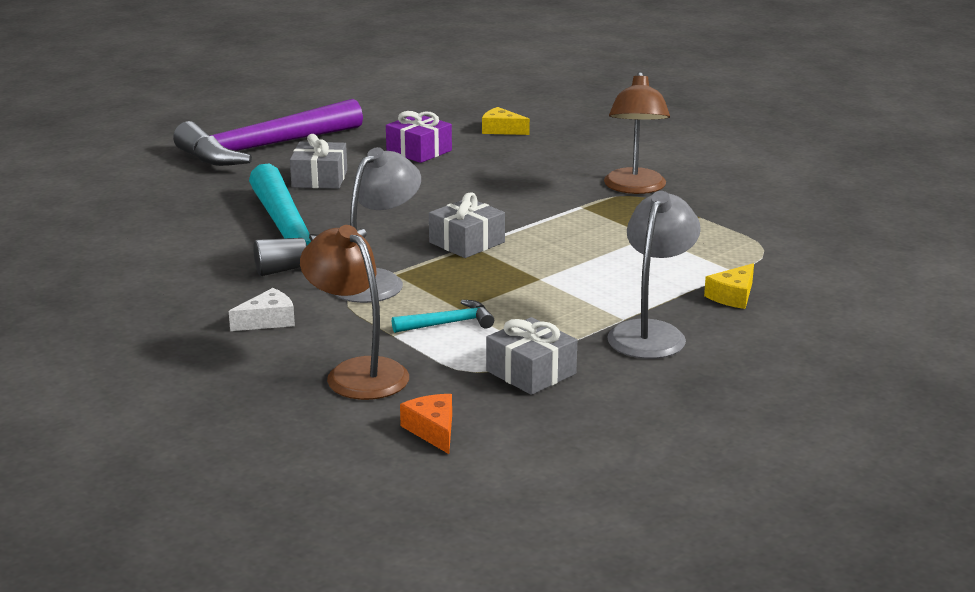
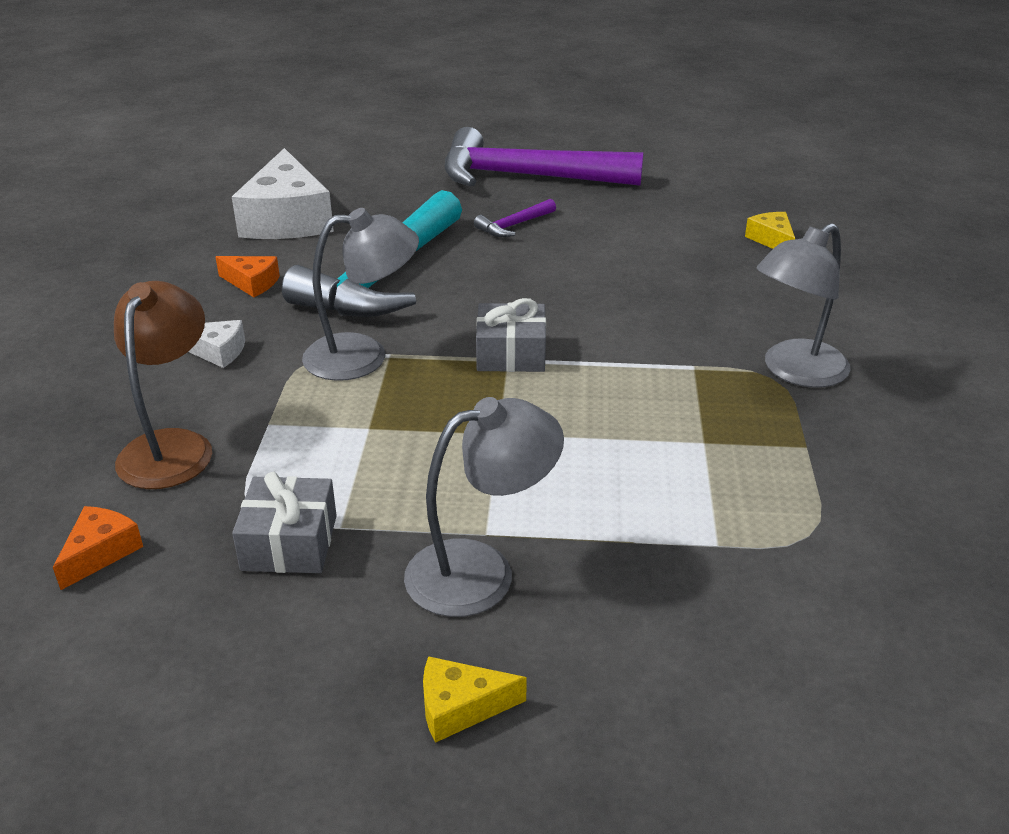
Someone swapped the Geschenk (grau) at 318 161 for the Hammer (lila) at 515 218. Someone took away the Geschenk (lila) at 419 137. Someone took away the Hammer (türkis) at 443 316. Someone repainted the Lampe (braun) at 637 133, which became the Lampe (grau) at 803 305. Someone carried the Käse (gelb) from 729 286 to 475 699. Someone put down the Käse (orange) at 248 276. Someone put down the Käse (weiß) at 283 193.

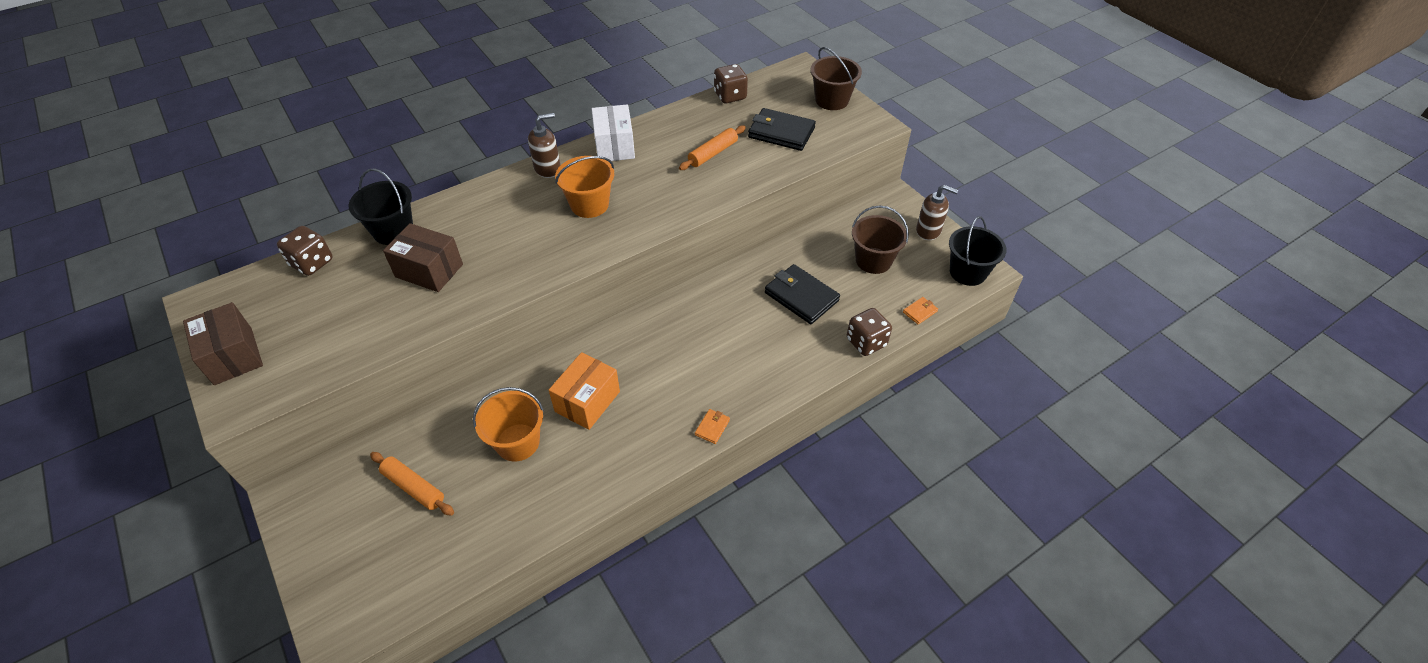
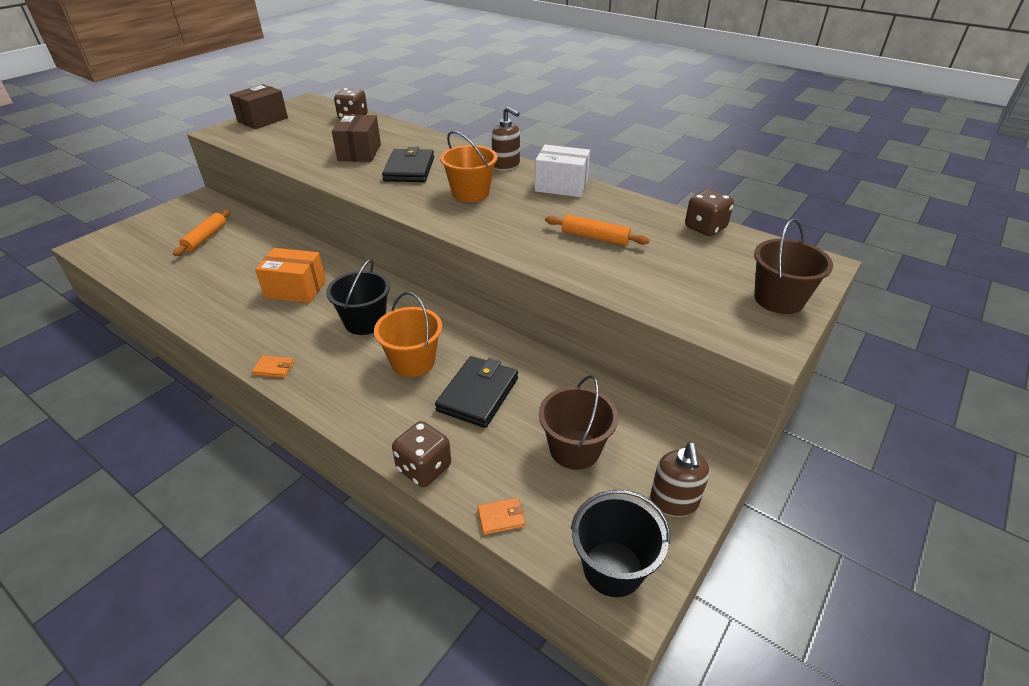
Someone carried the Eimer (schwarz) from 381 206 to 358 297. Someone carried the Eimer (orange) from 508 424 to 408 334. Someone rotated the Schachtel (weiß) at 613 132 by 45 degrees clockwise. Someone carried the Geldbörse (schwarz) from 782 129 to 408 164. Someone rotated the Geldbörse (orange) at 920 311 by 45 degrees counterclockwise.

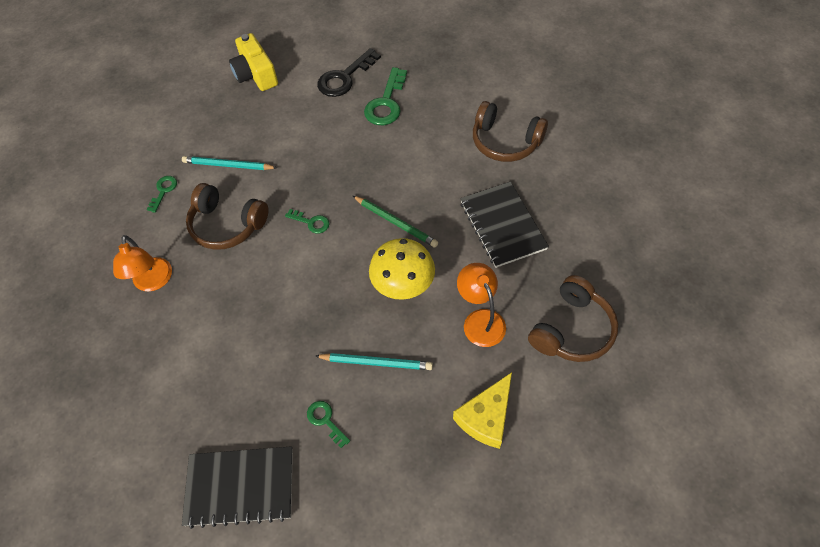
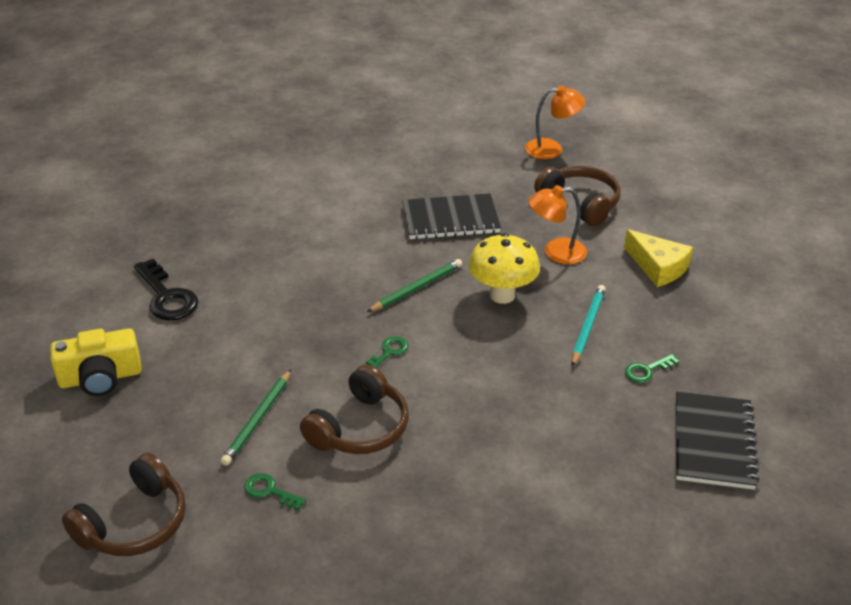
Someone carried the Lampe (orange) from 142 263 to 555 122. Someone repainted the Bleistift (türkis) at 229 163, which became the Bleistift (grün) at 256 418. Someone took away the Schlüssel (grün) at 385 96. Someone carried the Kopfhörer (braun) from 510 131 to 124 504.

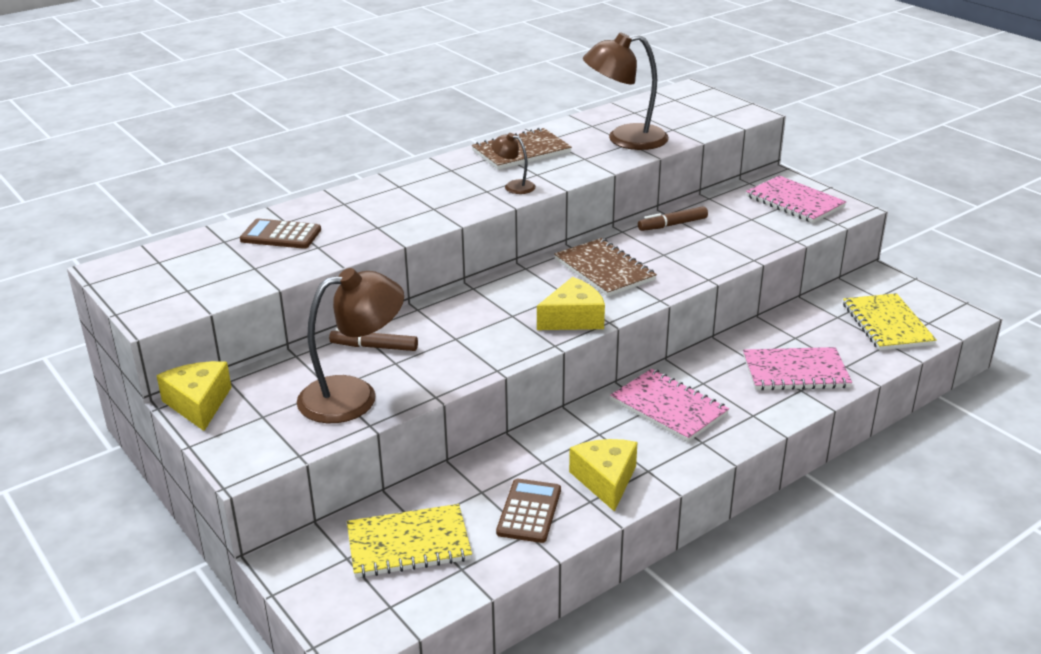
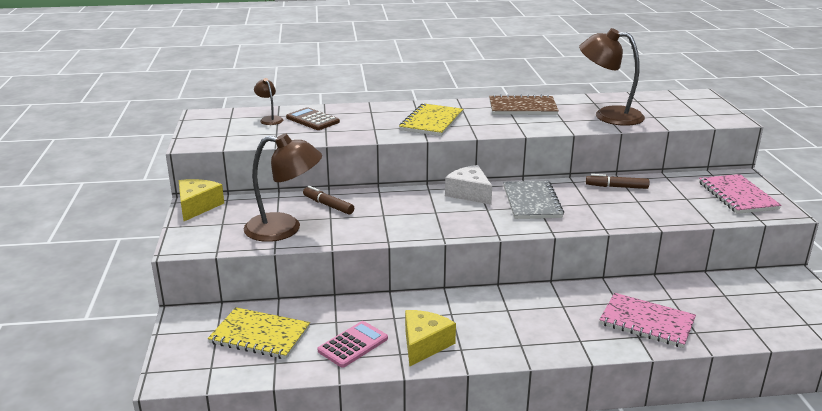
Someone carried the Lampe (braun) from 513 163 to 268 101. Someone repainted the Taschenrechner (braun) at 528 511, which became the Taschenrechner (rosa) at 353 344. Someone took away the Käse (gelb) at 571 303. Someone repainted the Notizbuch (braun) at 605 267, which became the Notizbuch (grau) at 533 200. Someone took away the Notizbuch (rosa) at 669 405. Someone carried the Notizbuch (gelb) from 890 321 to 431 119. Someone put down the Käse (weiß) at 468 185.

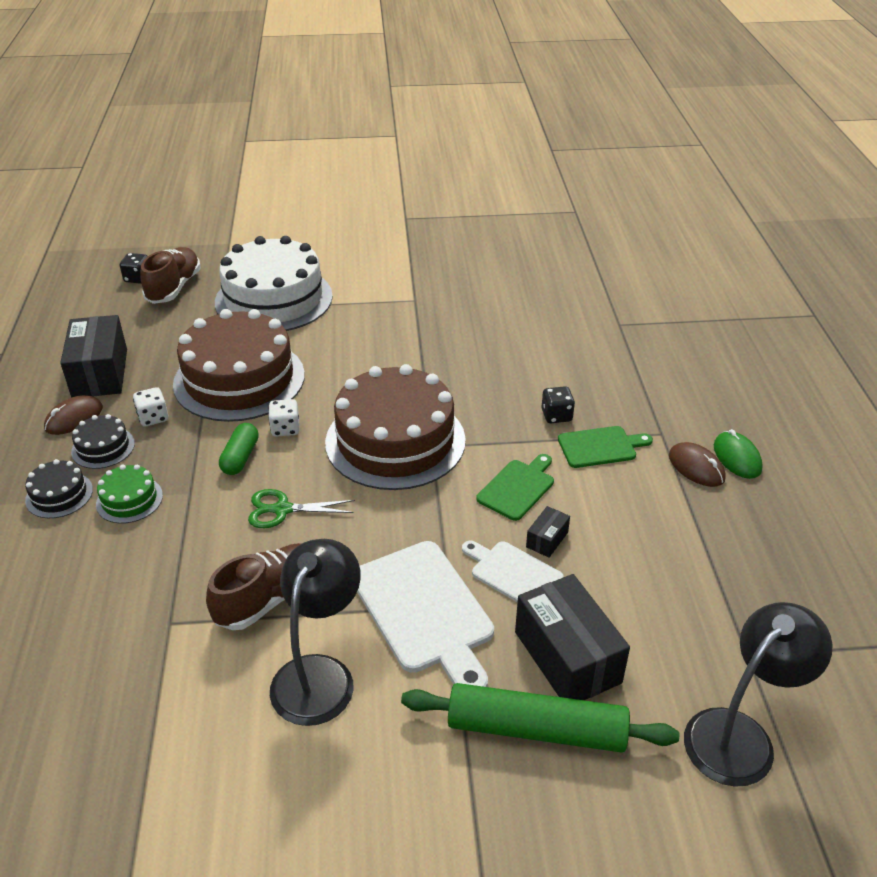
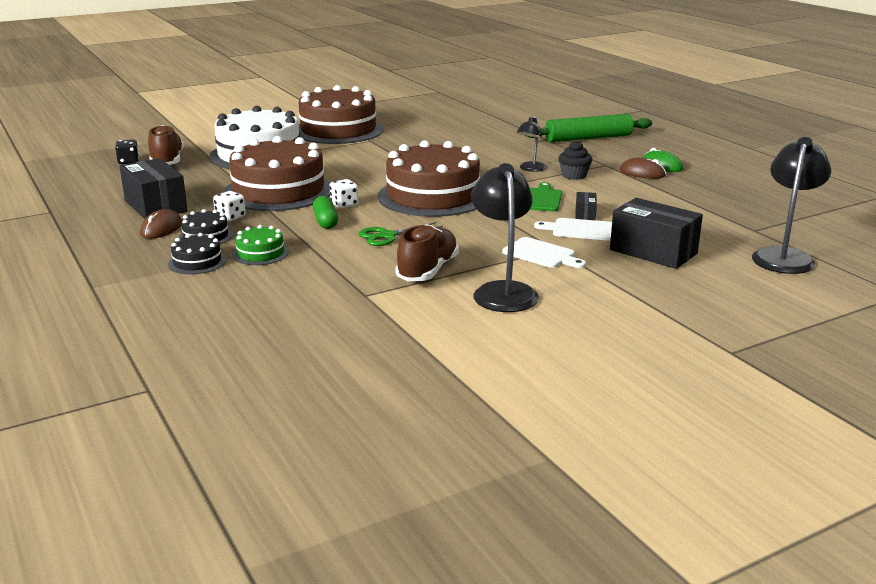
Someone scaled the Schneidebrett (weiß) at 425 614 by 0.58. Someone carried the Nudelholz (grün) from 540 718 to 589 128. Someone swapped the Spielwürfel (schwarz) at 558 404 for the Lampe (schwarz) at 531 144. Someone swapped the Schneidebrett (grün) at 605 447 for the Muffin (schwarz) at 575 160. Someone put down the Kuchen (braun) at 341 114.

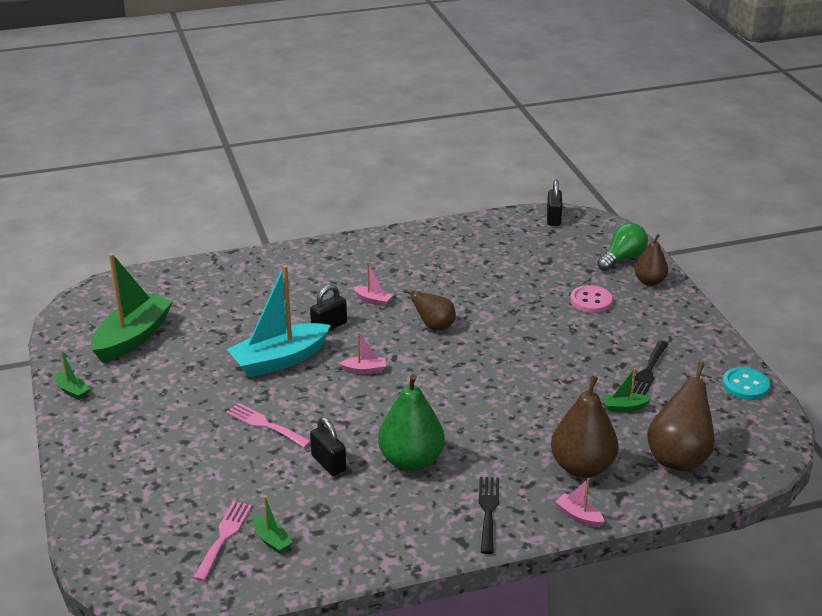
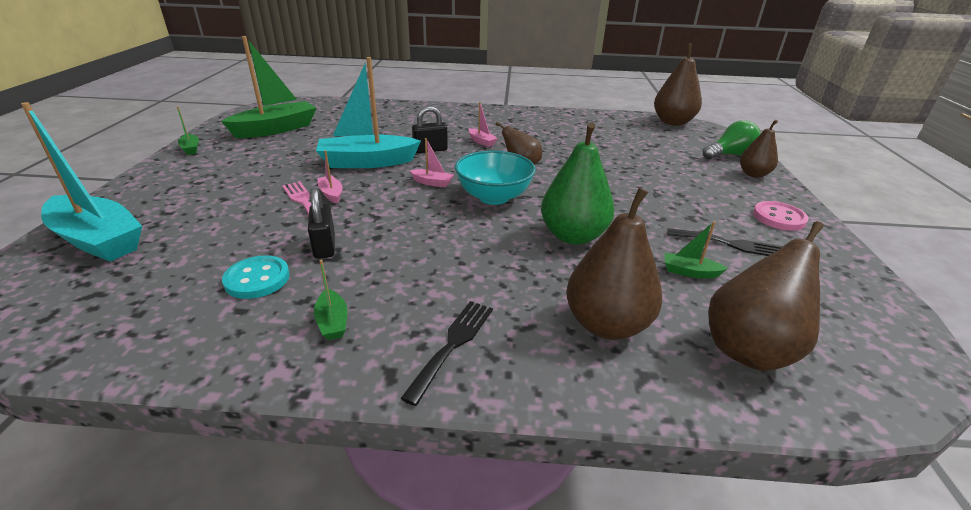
Someone took away the Gabel (rosa) at 222 541. Someone carried the Boot (grün) from 273 525 to 330 300. Someone carried the Birne (grün) from 411 422 to 577 183. Someone swapped the Vorhängeschloss (schwarz) at 554 203 for the Birne (braun) at 678 84. Someone carried the Boot (rosa) from 580 502 to 329 176. Someone carried the Knopf (rosa) from 591 299 to 781 216. Someone rotated the Gabel (schwarz) at 649 368 by 120 degrees counterclockwise. Someone carried the Knopf (türkis) from 746 383 to 256 277. Someone put down the Boot (türkis) at 81 182. Someone put down the Schüssel (türkis) at 495 178.

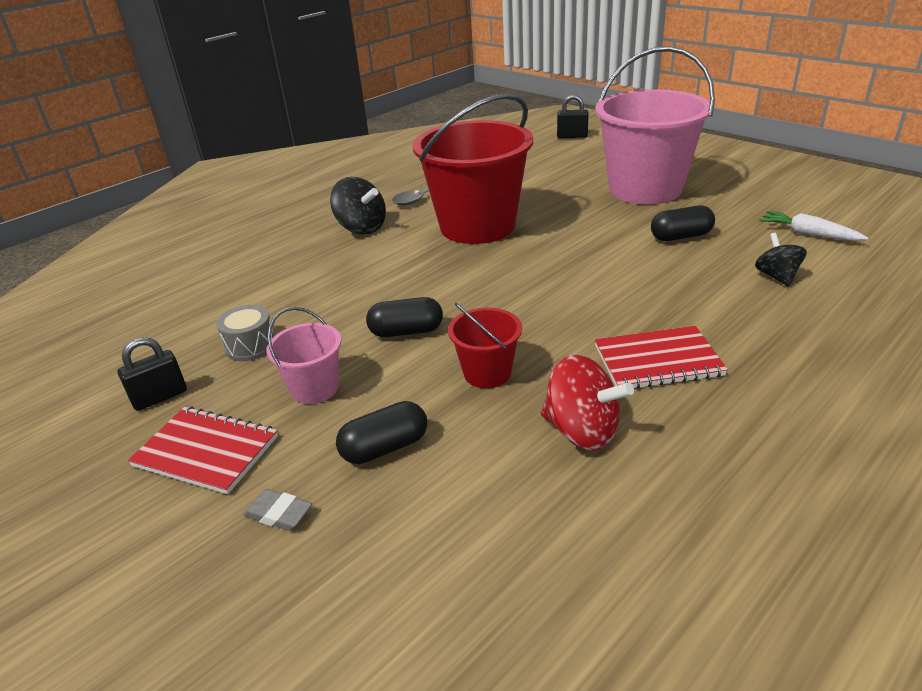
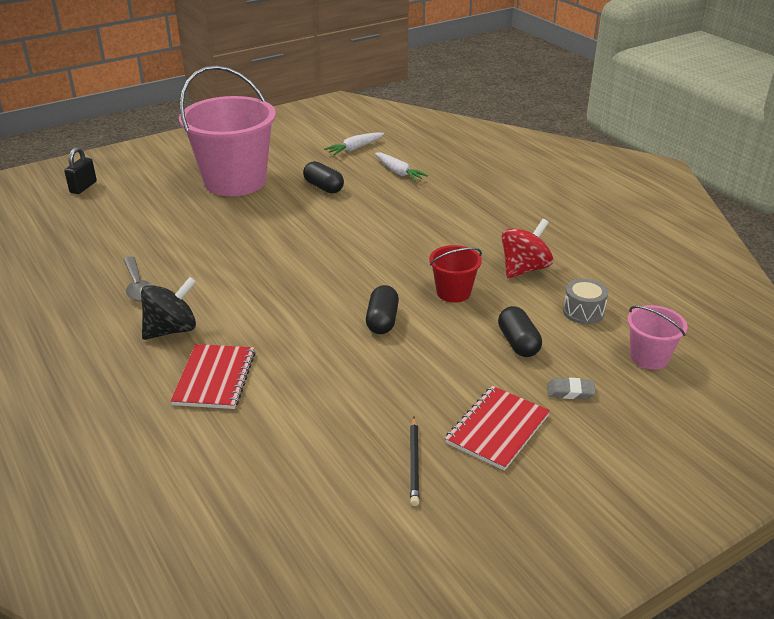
Someone swapped the Vorhängeschloss (schwarz) at 152 374 for the Bleistift (schwarz) at 415 461. Someone carried the Trommel (grau) from 245 333 to 585 301. Someone rotated the Radiergummi (grau) at 277 510 by 60 degrees clockwise. Someone carried the Eimer (rosa) from 303 355 to 657 337. Someone took away the Eimer (rot) at 472 168. Someone carried the Notizbuch (rot) from 661 357 to 213 376. Someone rotated the Kapsel (schwarz) at 683 223 by 45 degrees counterclockwise. Someone swapped the Kreisel (schwarz) at 781 260 for the Karotte (weiß) at 401 167.

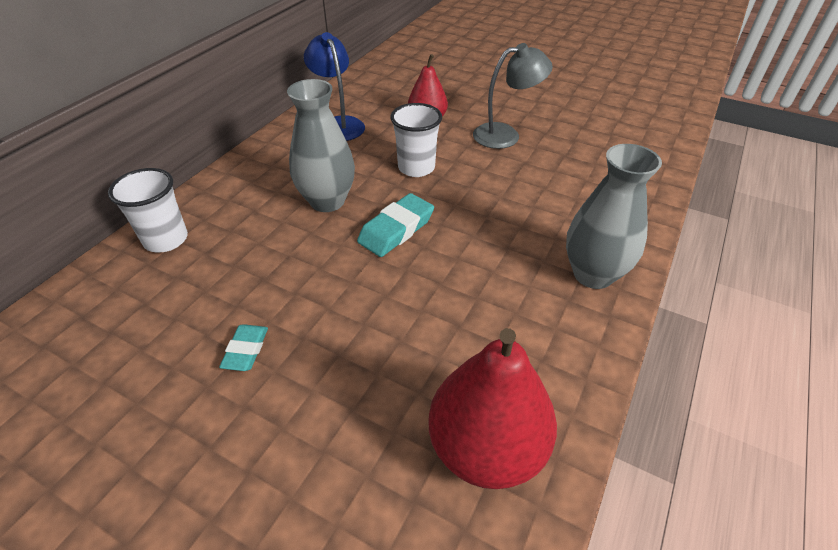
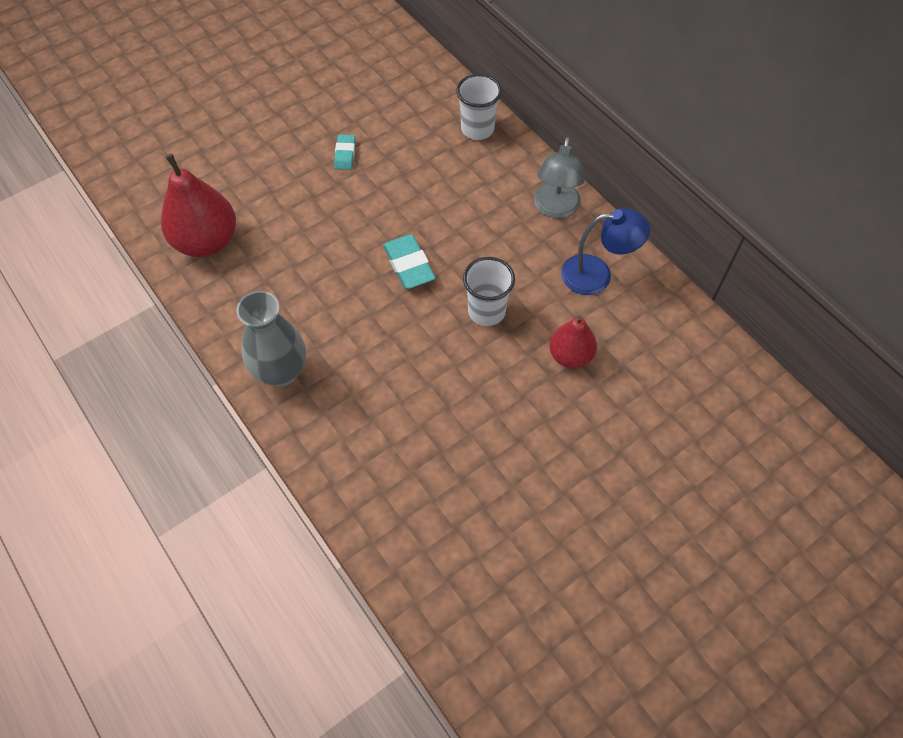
Someone rotated the Radiergummi (türkis) at 243 348 by 60 degrees clockwise. Someone took away the Vase (grau) at 321 145. Someone carried the Lampe (grau) from 513 96 to 559 177.

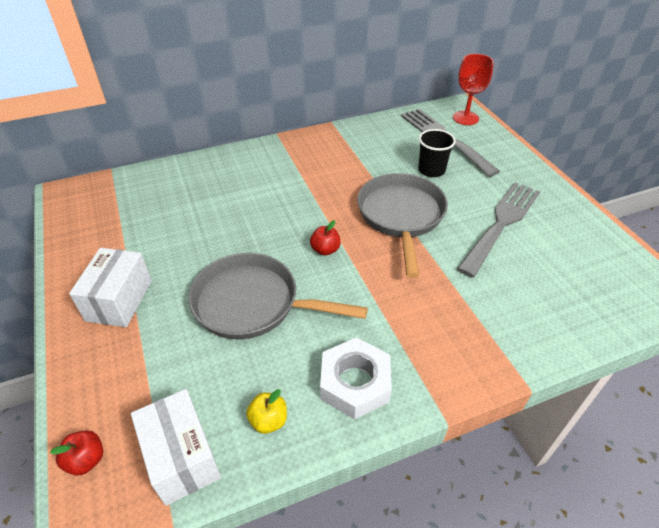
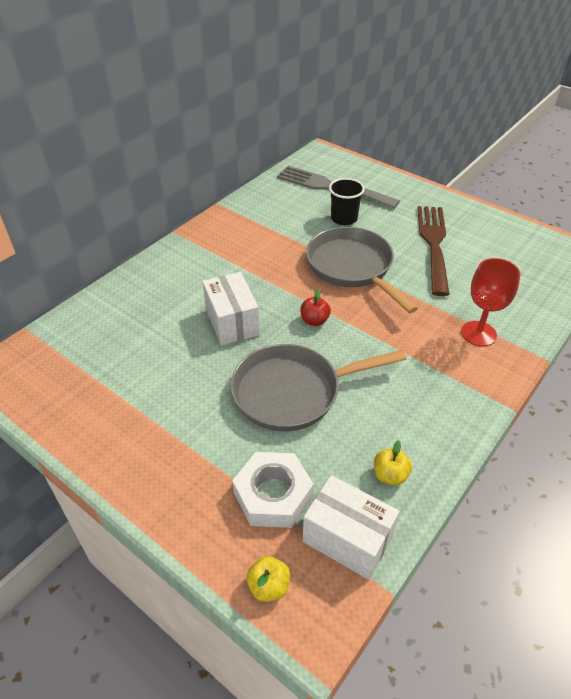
Someone repainted the Apfel (rot) at 76 453, which became the Apfel (gelb) at 268 579. Someone carried the Schachtel (weiß) from 110 287 to 231 308. Someone carried the Sechskantmutter (weiß) from 356 378 to 273 490. Someone carried the Kelch (rot) from 473 89 to 490 302. Someone repainted the Gabel (grau) at 498 229, which became the Gabel (braun) at 433 251.

